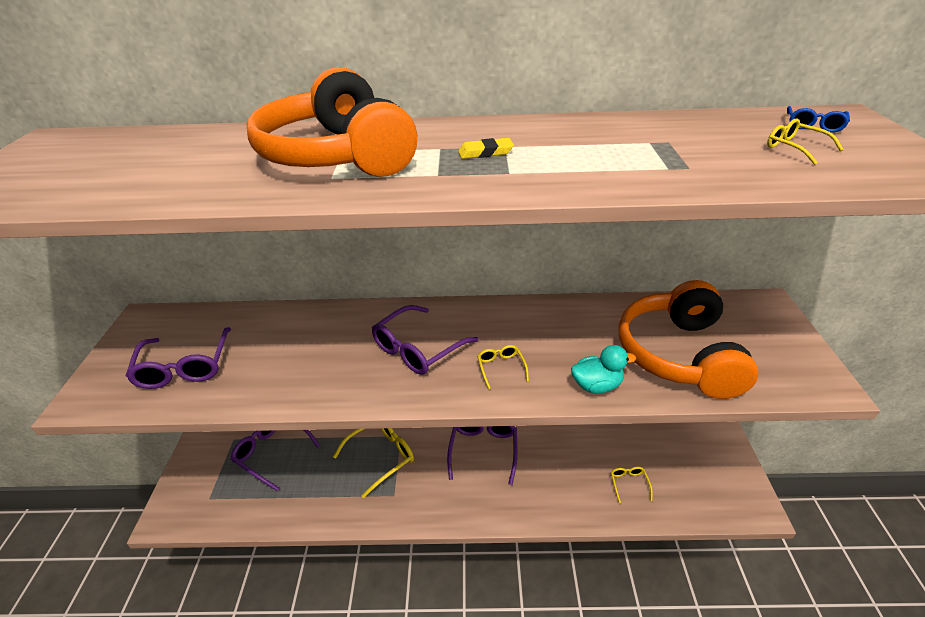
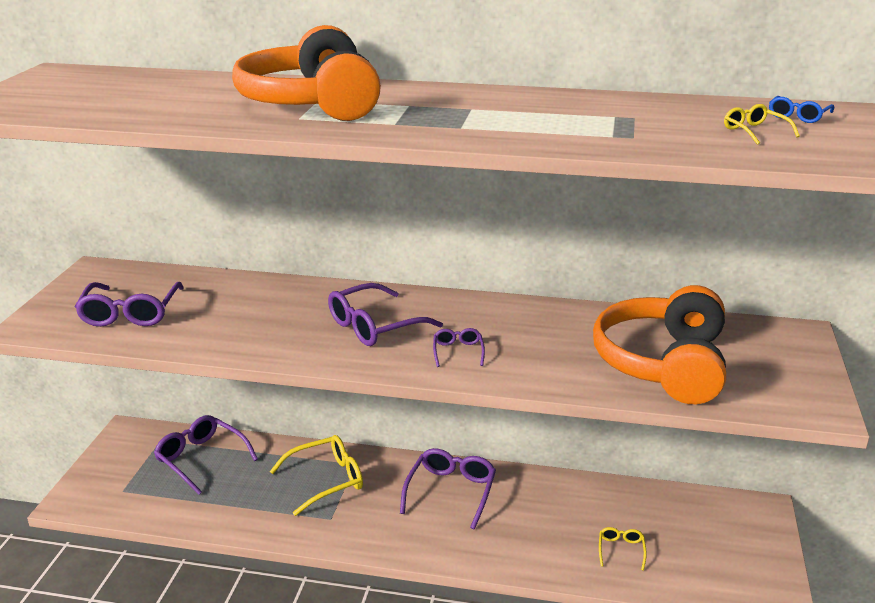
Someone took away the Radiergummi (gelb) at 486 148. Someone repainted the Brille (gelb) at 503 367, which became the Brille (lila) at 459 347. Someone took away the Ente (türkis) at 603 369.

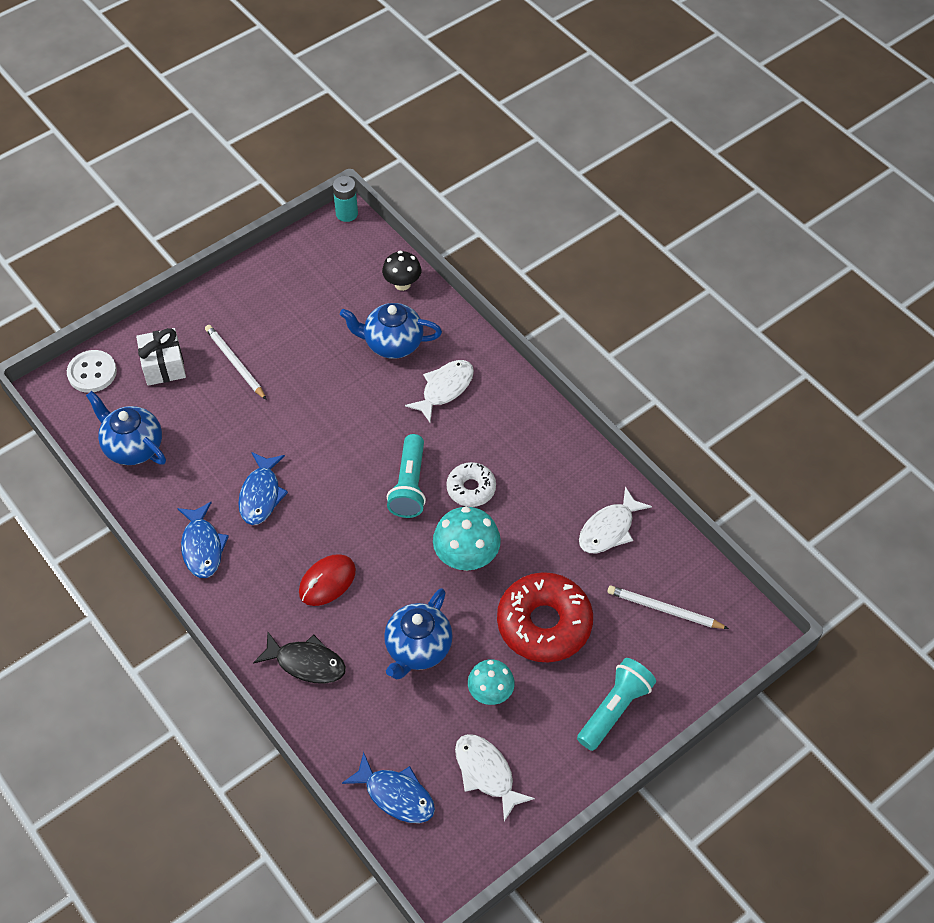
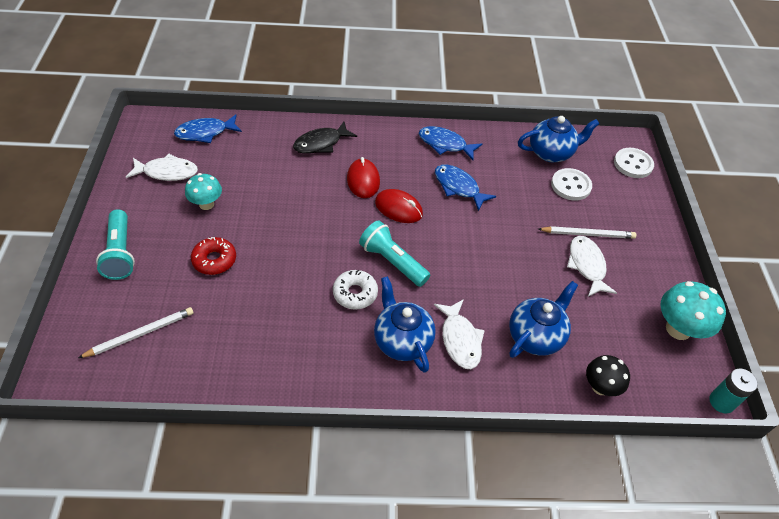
Someone took away the Geschenk (weiß) at 161 357. Someone carried the Teekanne (blau) from 418 633 to 405 324. Someone carried the Pilz (türkis) from 467 539 to 693 310. Someone scaled the Donut (rot) at 545 617 by 0.55. Someone carried the Fisch (weiß) from 615 520 to 592 266. Someone put down the Computermaus (rot) at 399 206. Someone put down the Knopf (weiß) at 571 184.

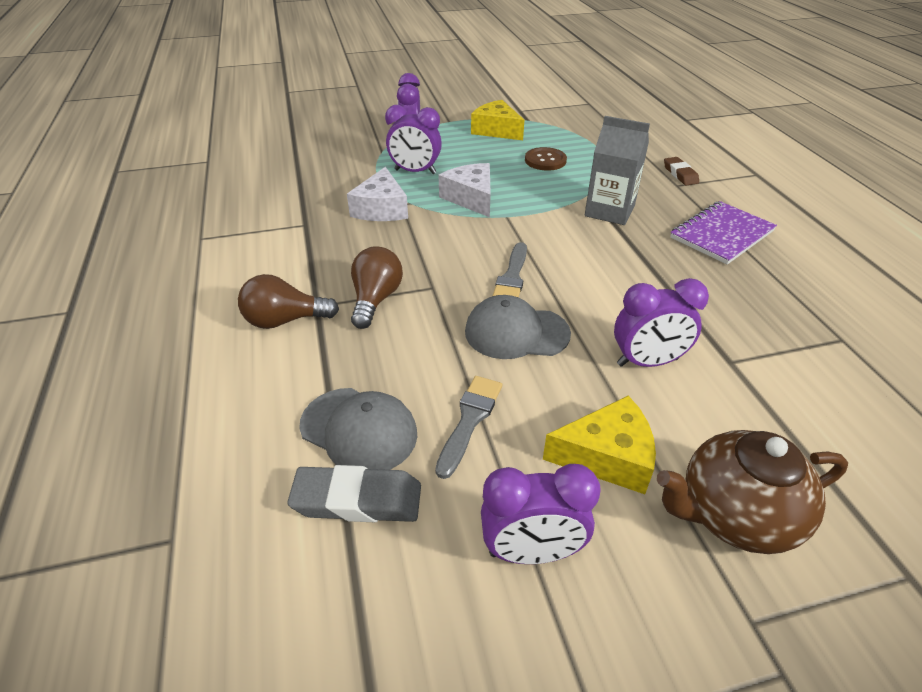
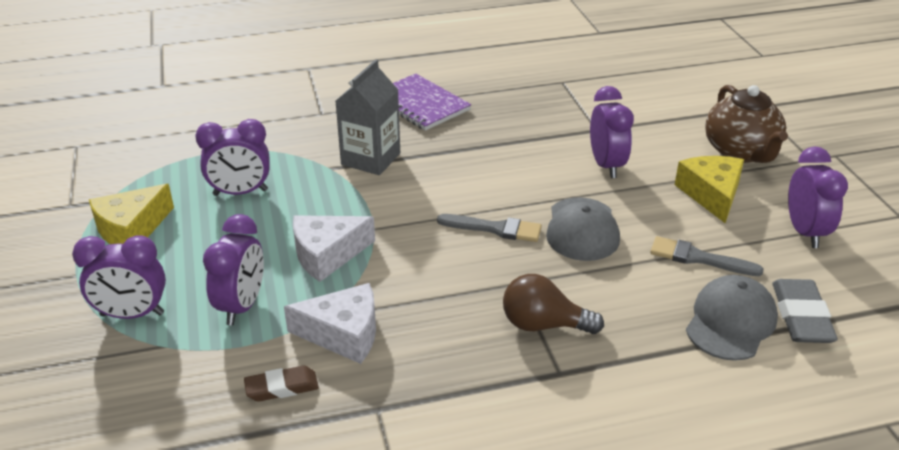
Someone took away the Glühbirne (braun) at 288 301. Someone swapped the Knopf (braun) at 546 159 for the Wecker (lila) at 232 157. Someone carried the Radiergummi (braun) from 681 171 to 281 383.

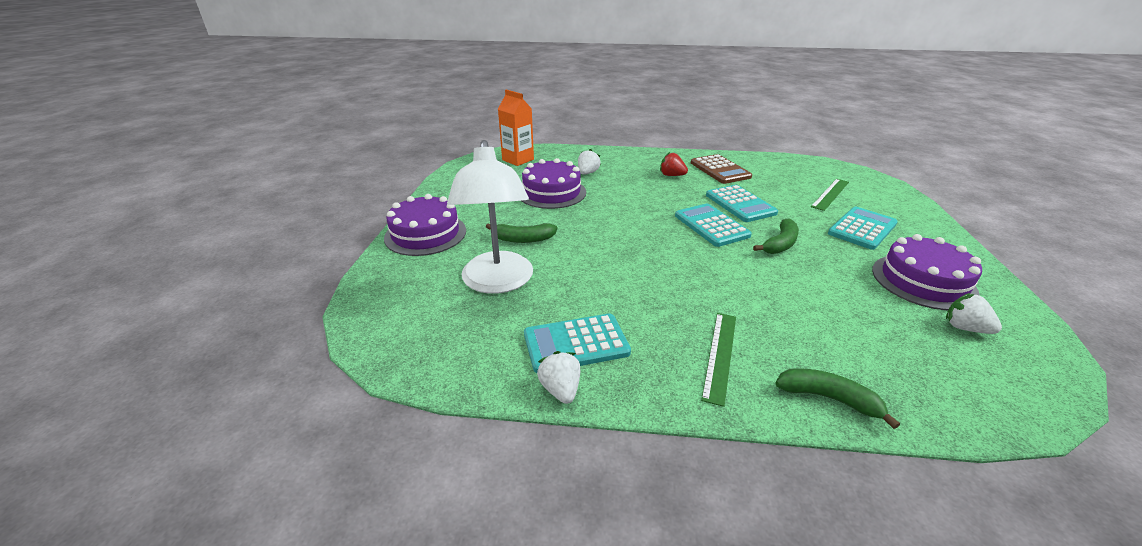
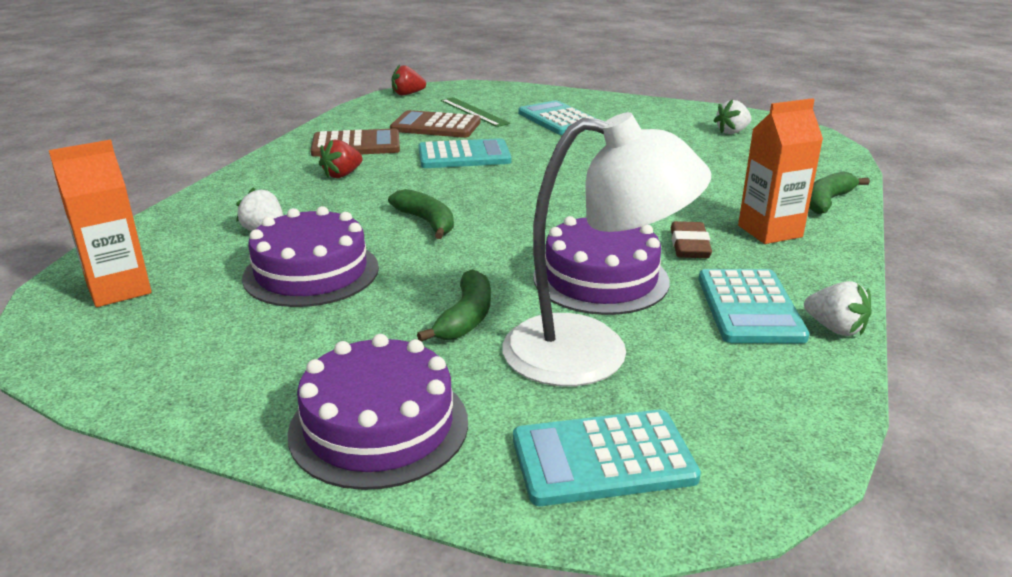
Someone rotated the Erdbeere (weiß) at 558 377 by 135 degrees counterclockwise. Someone carried the Taschenrechner (türkis) from 713 225 to 607 458. Someone swapped the Lineal (grün) at 718 360 for the Getränkekarton (orange) at 780 171. Someone carried the Banane (grün) from 776 236 to 421 214. Someone carried the Kuchen (lila) from 927 272 to 601 265. Someone put down the Taschenrechner (braun) at 435 124. Someone put down the Erdbeere (rot) at 409 80. Someone put down the Radiergummi (braun) at 691 239.

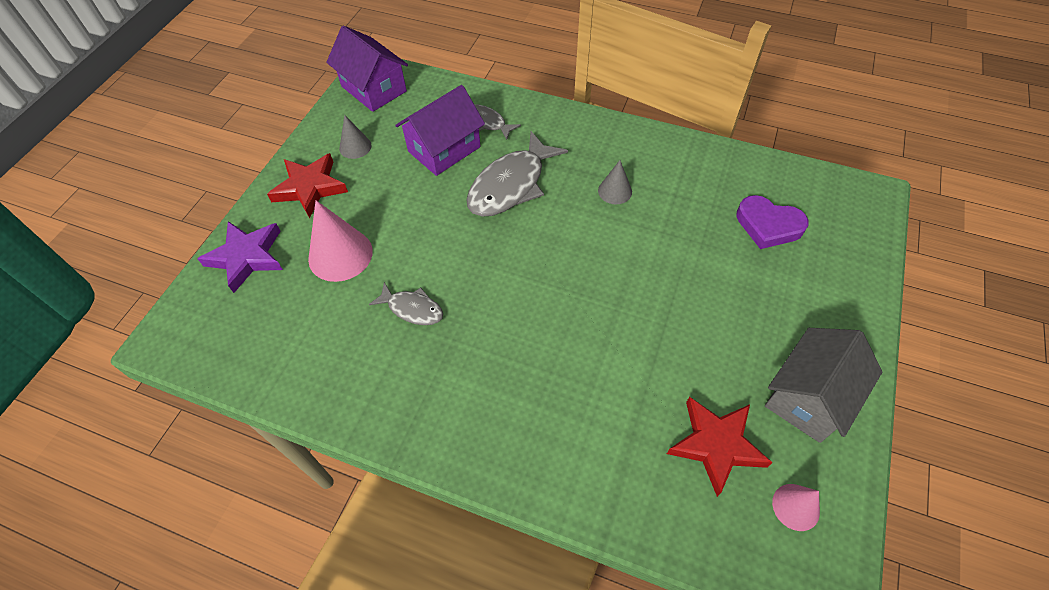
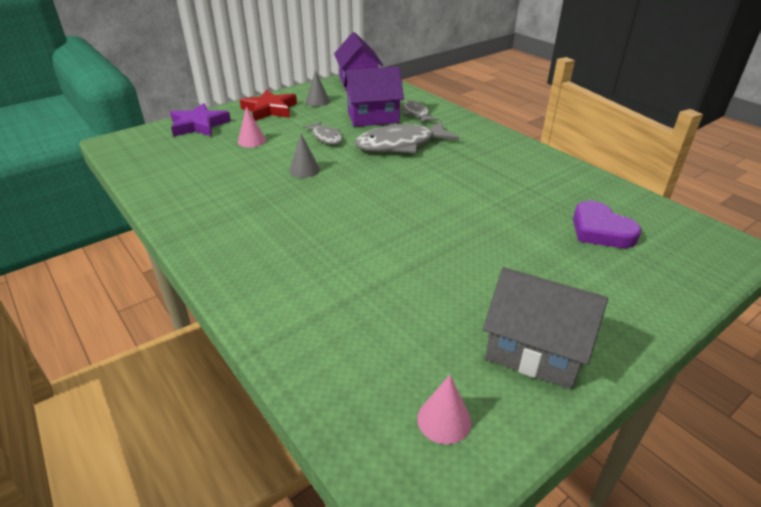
Someone scaled the Kegel (rosa) at 340 241 by 0.56. Someone carried the Fisch (grau) from 406 303 to 323 133. Someone carried the Kegel (grau) from 615 182 to 304 156. Someone took away the Stern (rot) at 720 447. Someone rotated the Haus (grau) at 823 385 by 45 degrees clockwise.

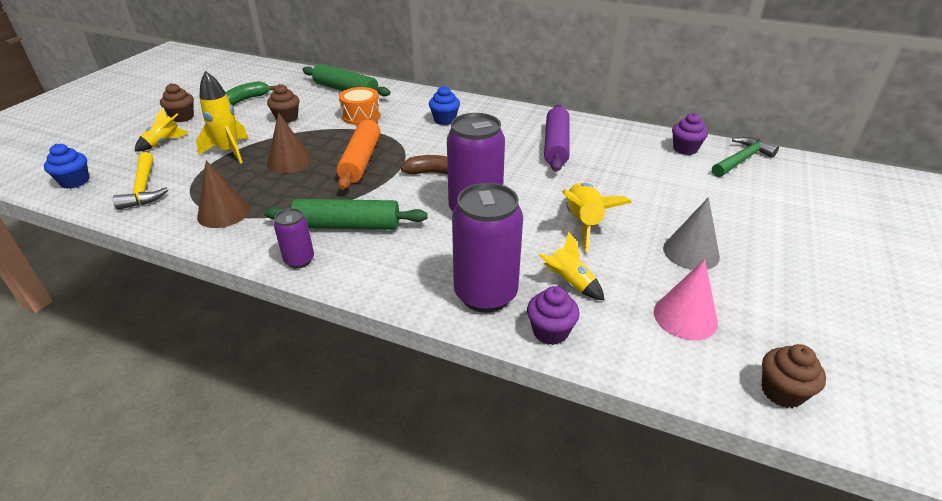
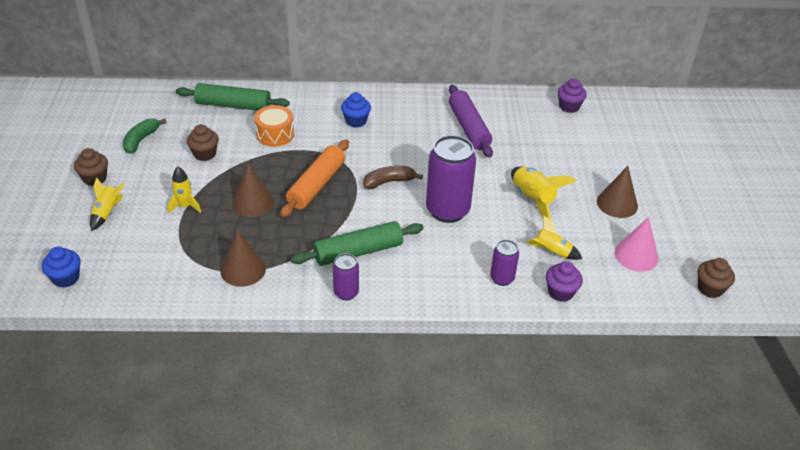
Someone took away the Hammer (gelb) at 140 181. Someone scaled the Rakete (gelb) at 222 117 by 0.64. Someone rotated the Nudelholz (orange) at 358 153 by 45 degrees clockwise. Someone scaled the Dose (lila) at 487 248 by 0.51. Someone repainted the Kegel (grau) at 691 233, which became the Kegel (braun) at 617 192. Someone took away the Hammer (grün) at 745 157.

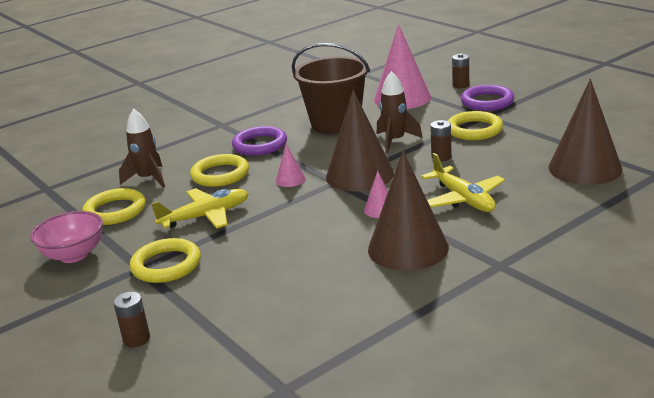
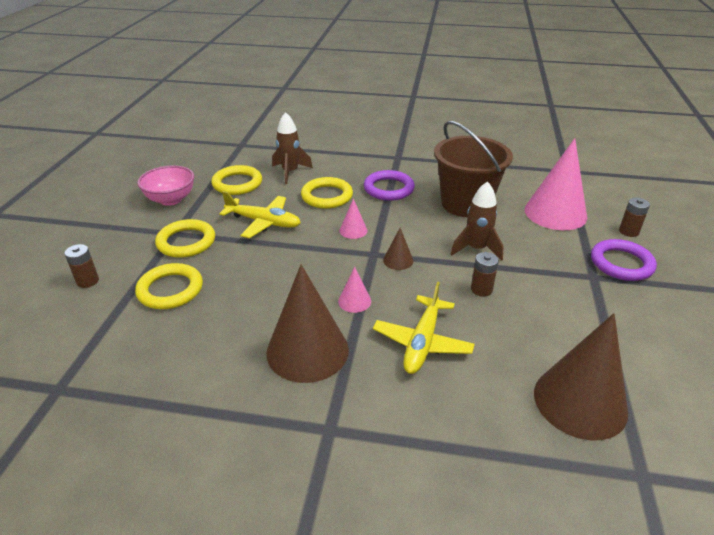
Someone scaled the Kegel (braun) at 360 141 by 0.44. Someone carried the Ring (gelb) from 475 125 to 169 286.

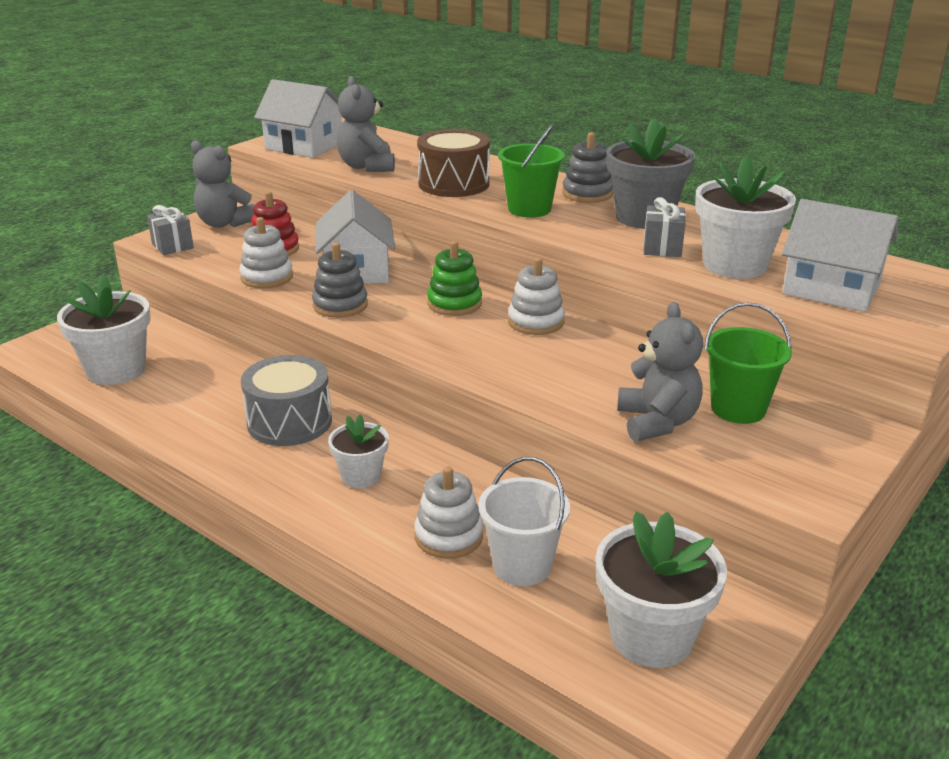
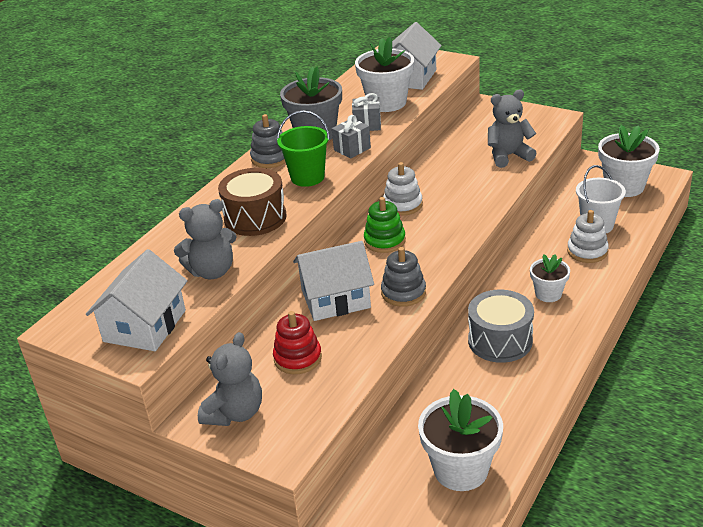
Someone carried the Geschenk (grau) from 170 230 to 351 137. Someone took away the Stapelspielzeug (weiß) at 266 252. Someone took away the Eimer (grün) at 748 363.

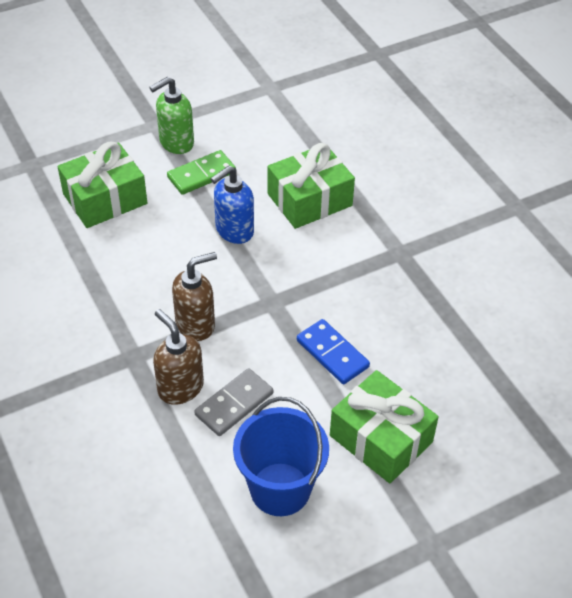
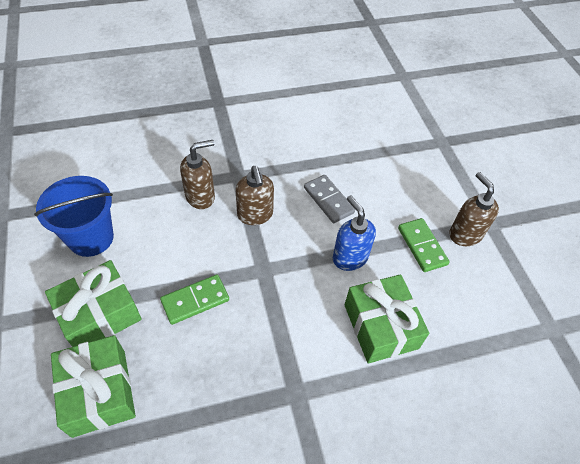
Someone carried the Geschenk (grün) from 102 185 to 93 386. Someone repainted the Seifenspender (grün) at 171 115, which became the Seifenspender (braun) at 474 209. Someone carried the Dominostein (grau) from 233 402 to 329 199. Someone repainted the Dominostein (blau) at 333 351, which became the Dominostein (grün) at 194 300.

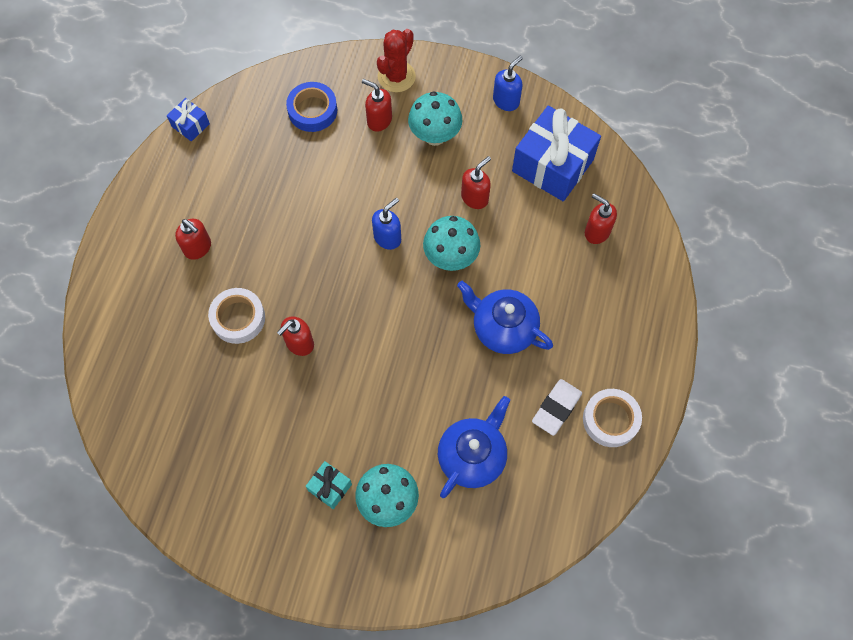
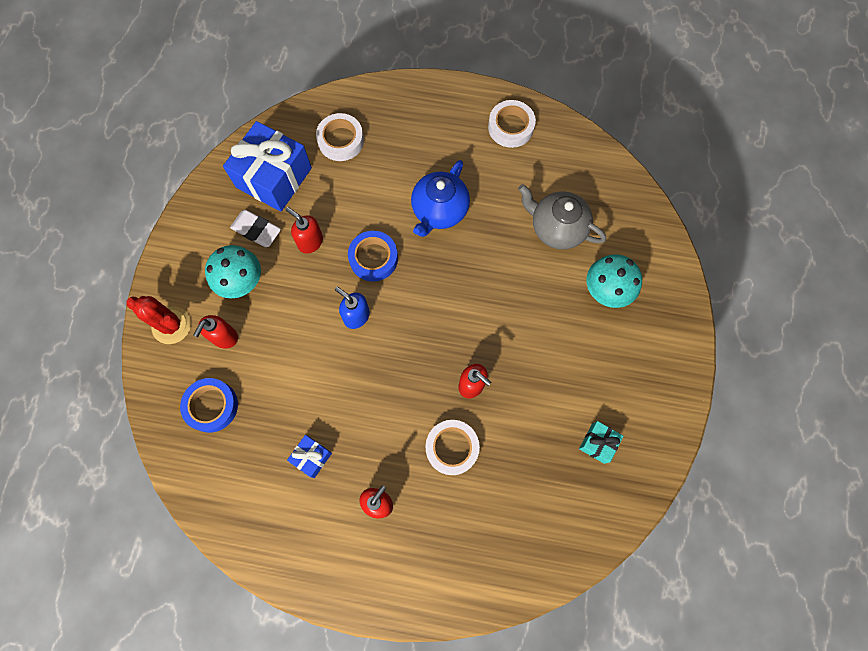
Someone carried the Geschenk (blau) from 188 120 to 309 456. Someone carried the Geschenk (türkis) from 329 485 to 601 442. Someone swapped the Pilz (türkis) at 451 243 for the Klebeband (blau) at 373 256. Someone repainted the Teekanne (blau) at 474 447, which became the Teekanne (grau) at 562 217. Someone took away the Seifenspender (blau) at 508 83. Someone carried the Radiergummi (weiß) from 557 407 to 255 228. Someone swapped the Seifenspender (rot) at 601 219 for the Klebeband (weiß) at 340 137.

